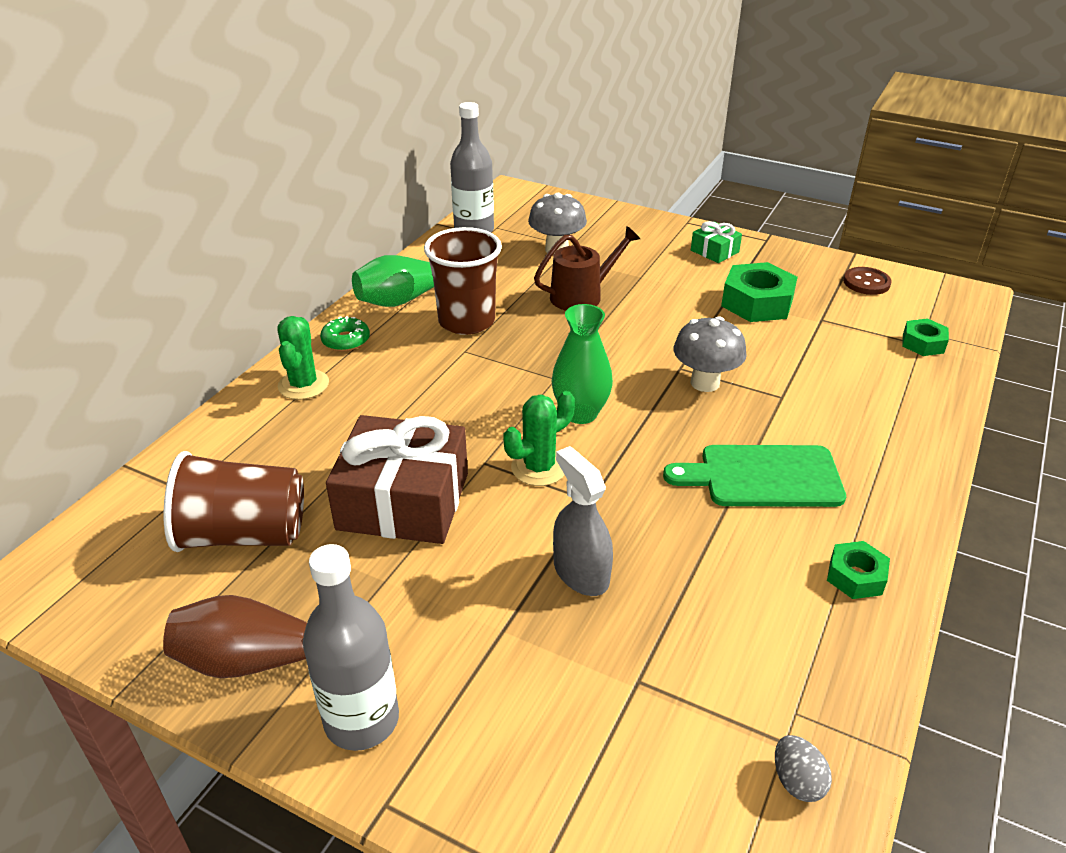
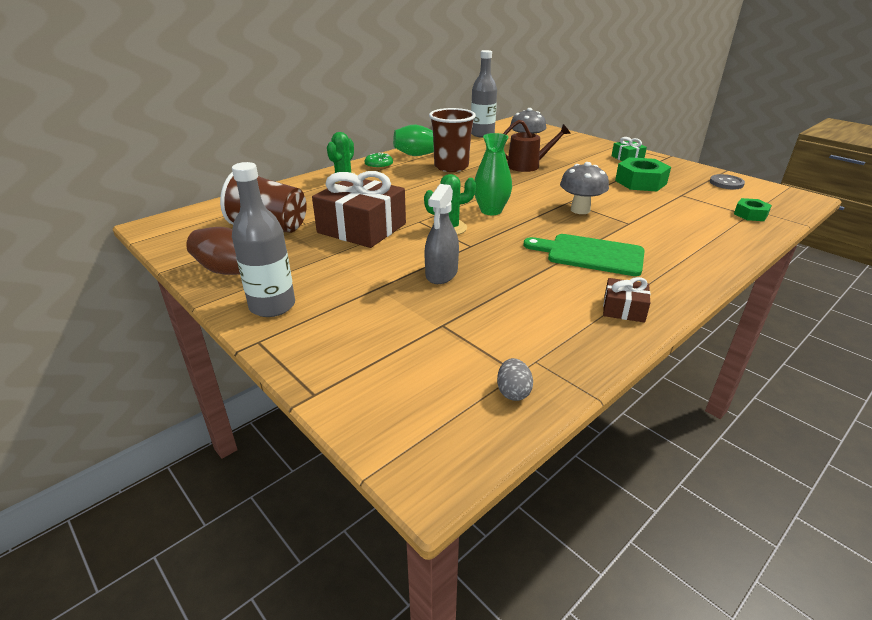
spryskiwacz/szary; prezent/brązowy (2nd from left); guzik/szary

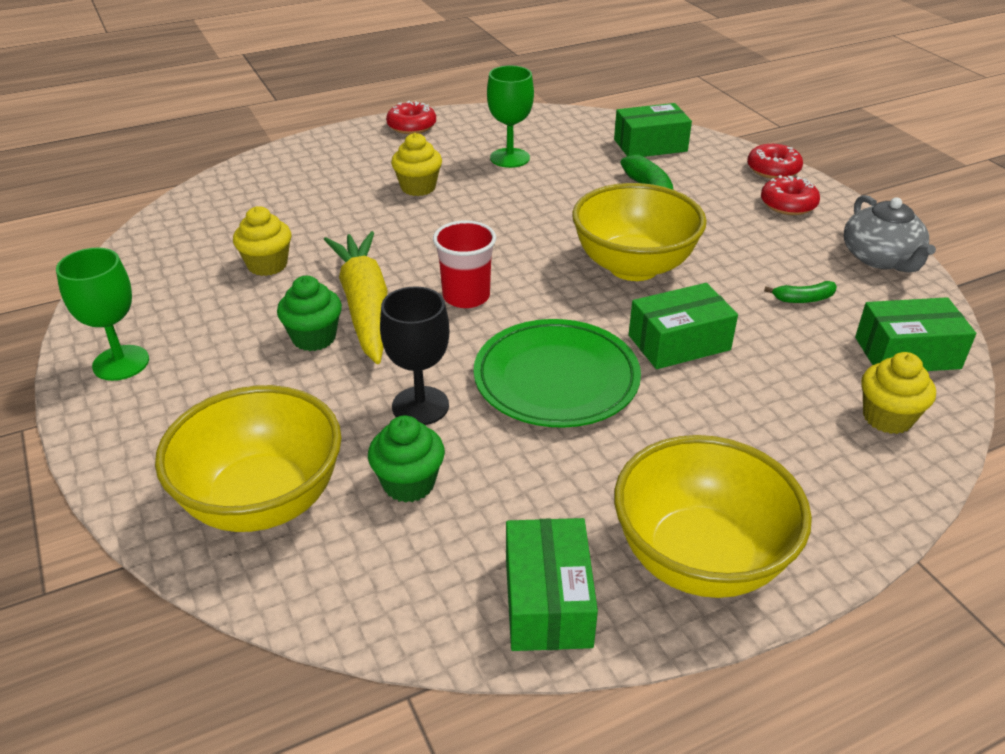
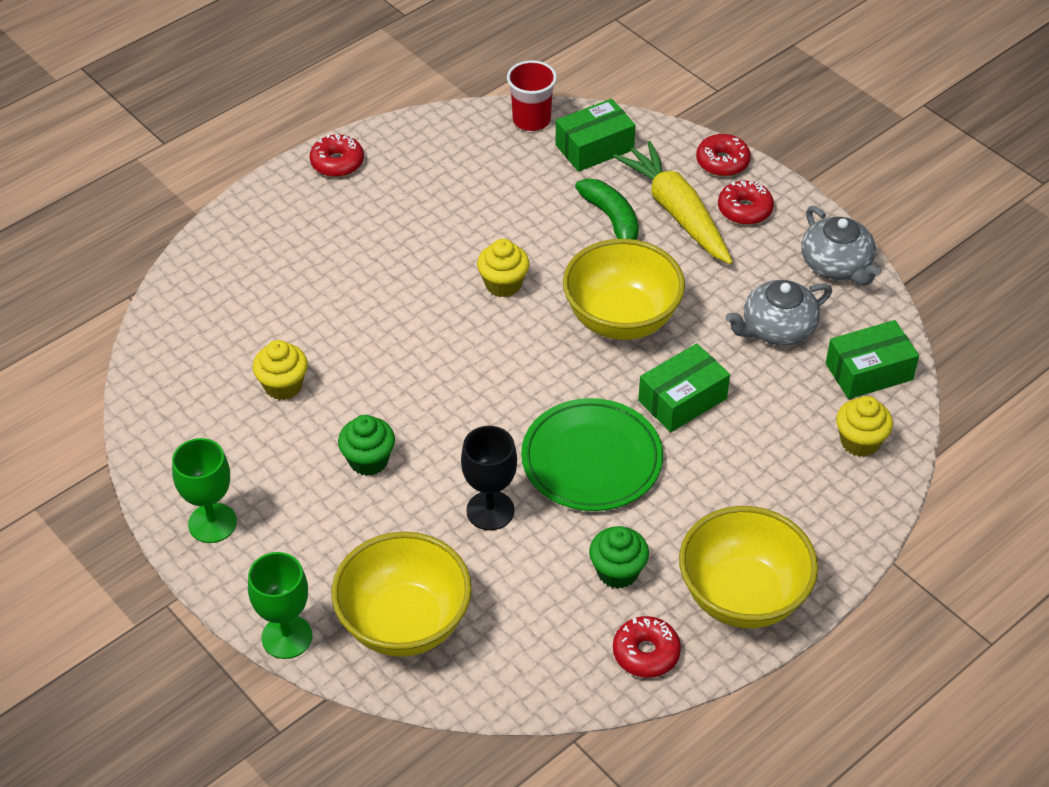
marchewka/żółty; muffinka/zielony (2nd from left); muffinka/żółty (2nd from left); szklanka/czerwony; kielich/zielony (2nd from left); donut/czerwony (2nd from left); imbryk/szary (1st from left)

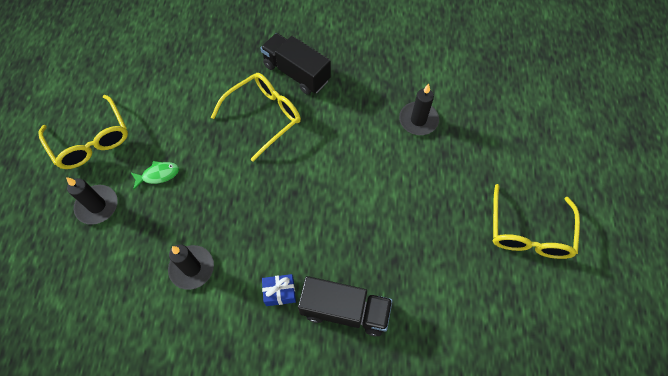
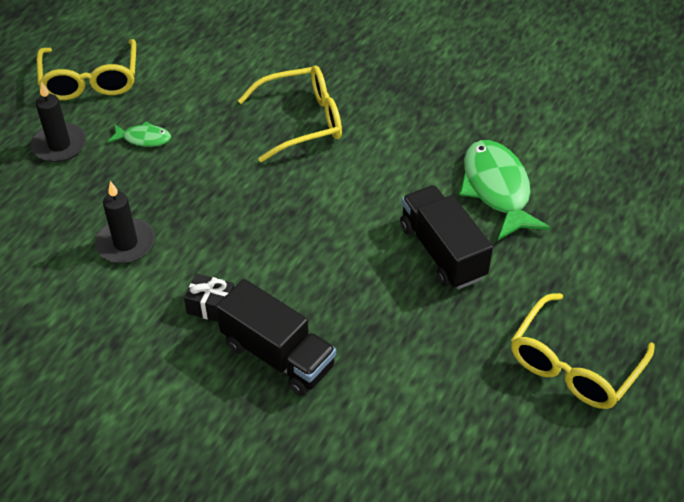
ciężarówka/czarny (2nd from left); prezent/czarny; ryba/zielony (2nd from left)

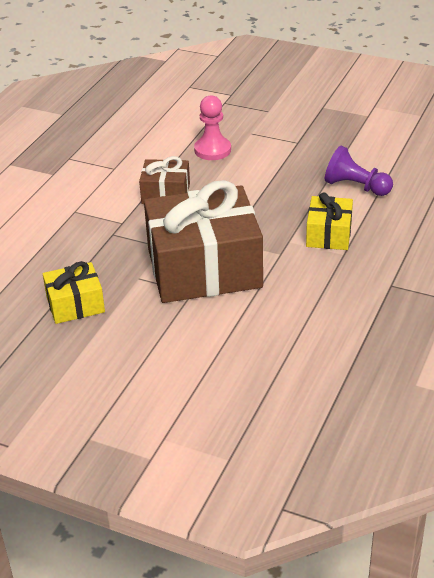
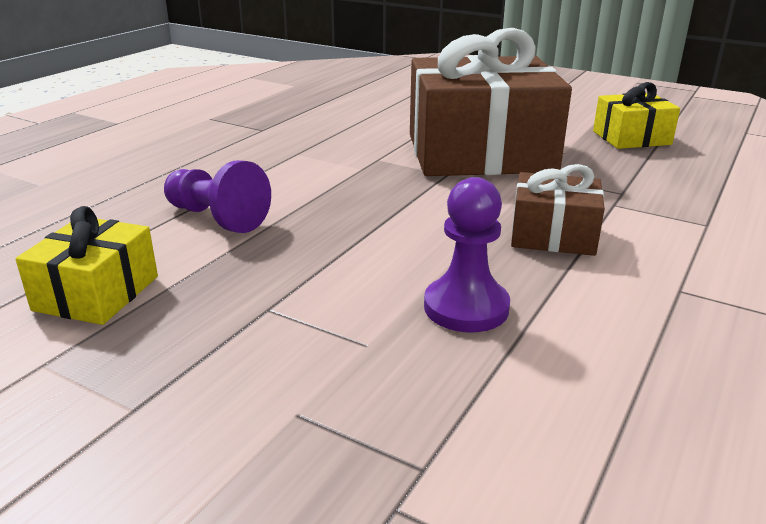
pionek/fioletowy (2nd from left); prezent/żółty (1st from left)

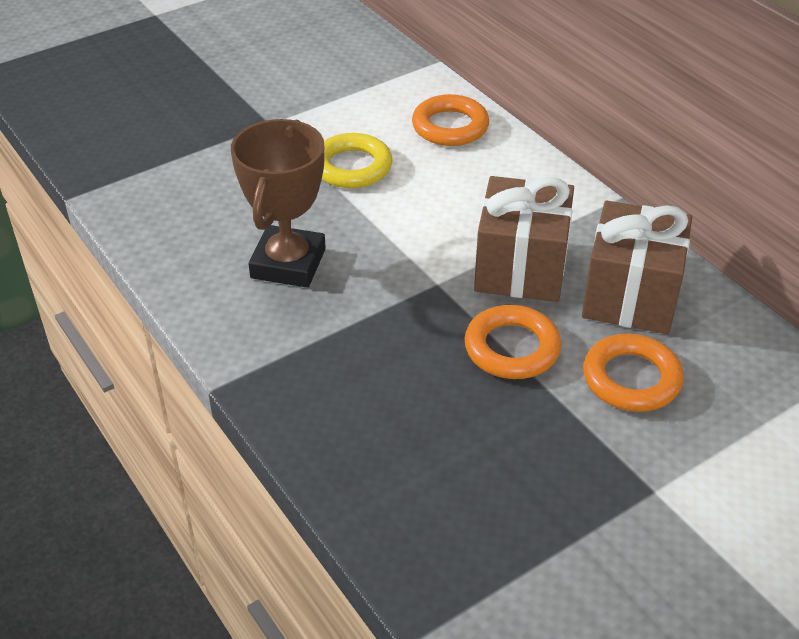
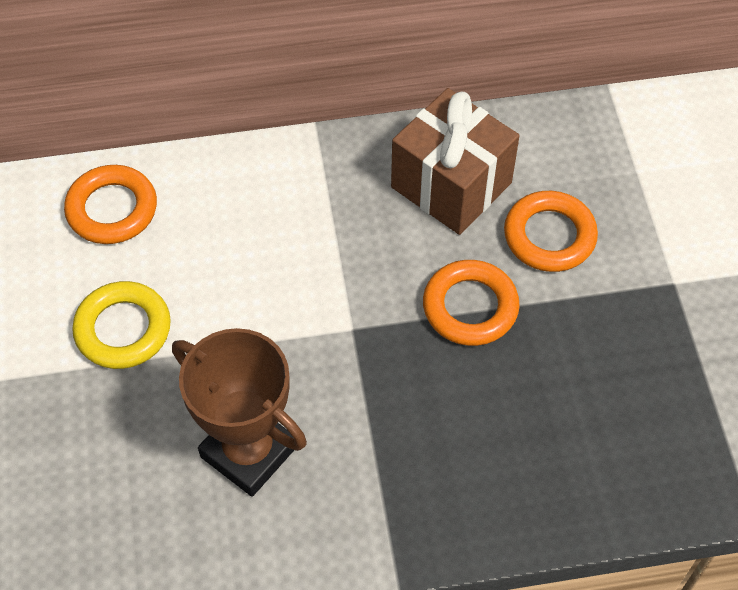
prezent/brązowy (1st from left in the first image)

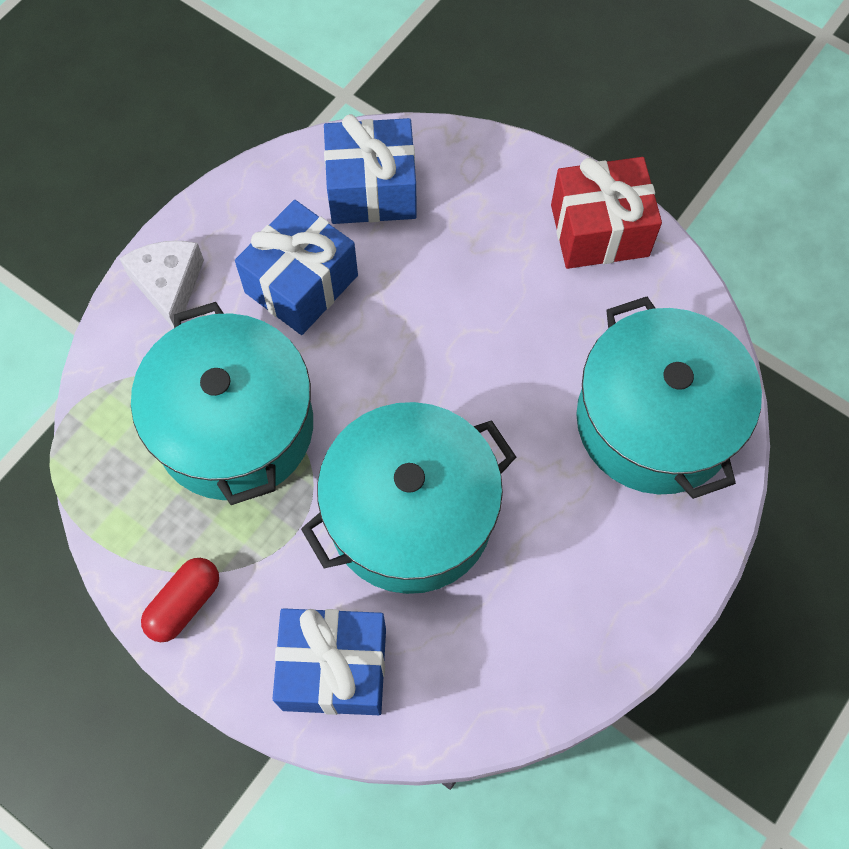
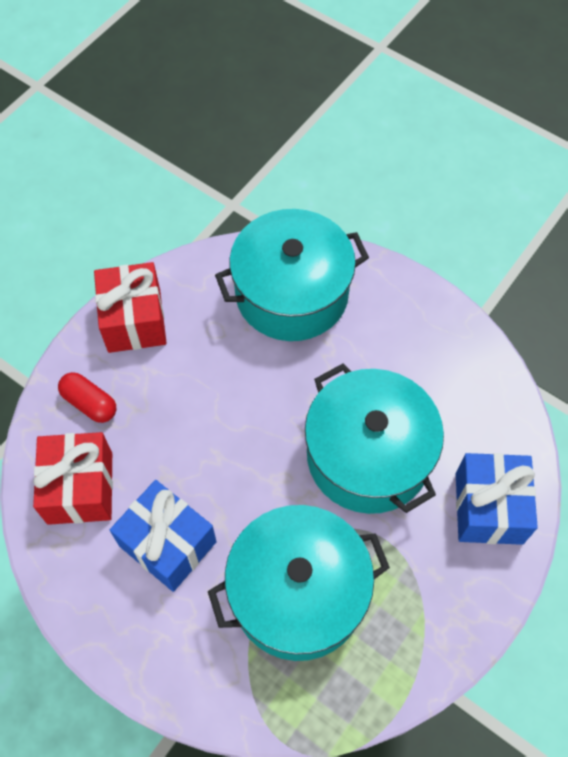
ser/biały; kapsułka/czerwony; prezent/czerwony (1st from left)

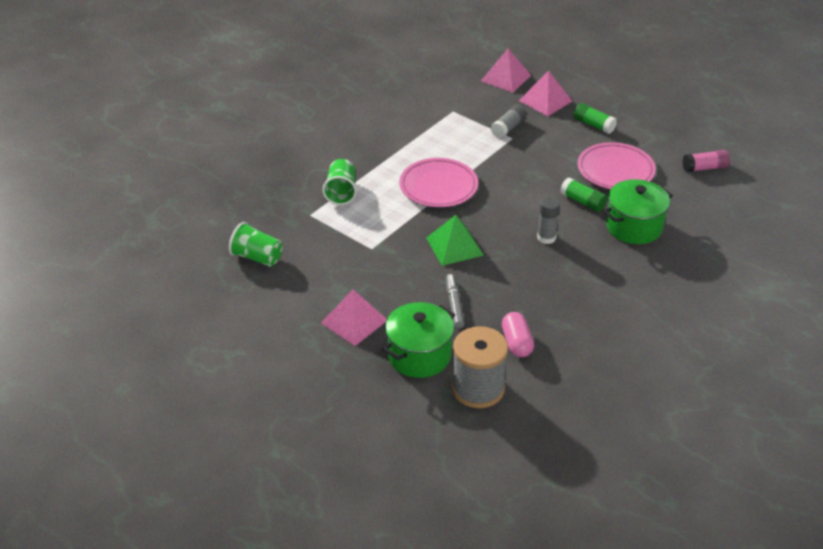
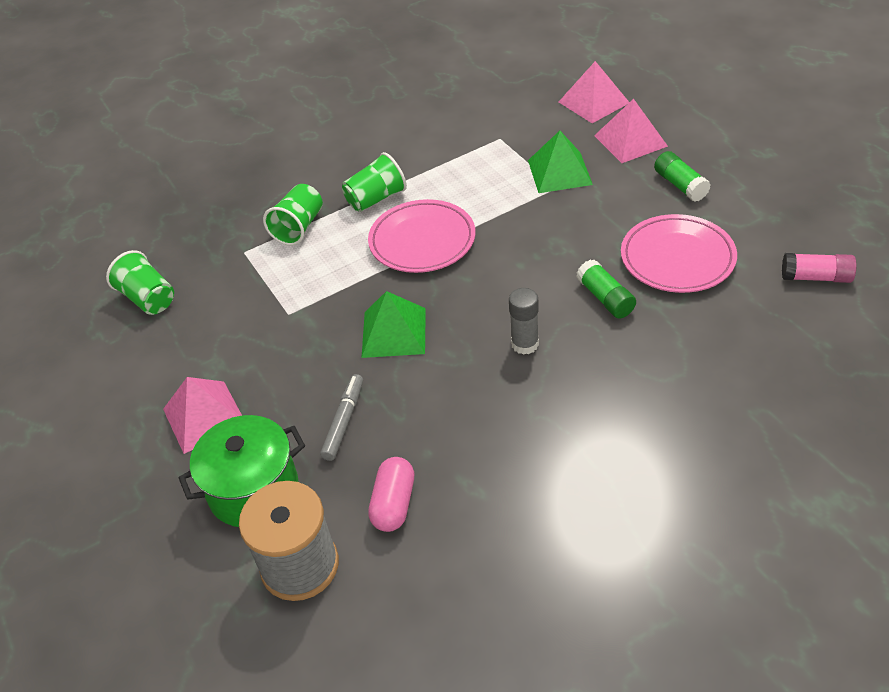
piramida/zielony (2nd from left); garnek/zielony (2nd from left in the first image); szklanka/zielony (3rd from left)

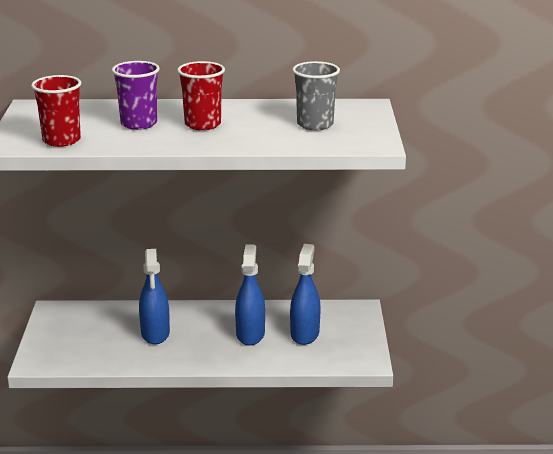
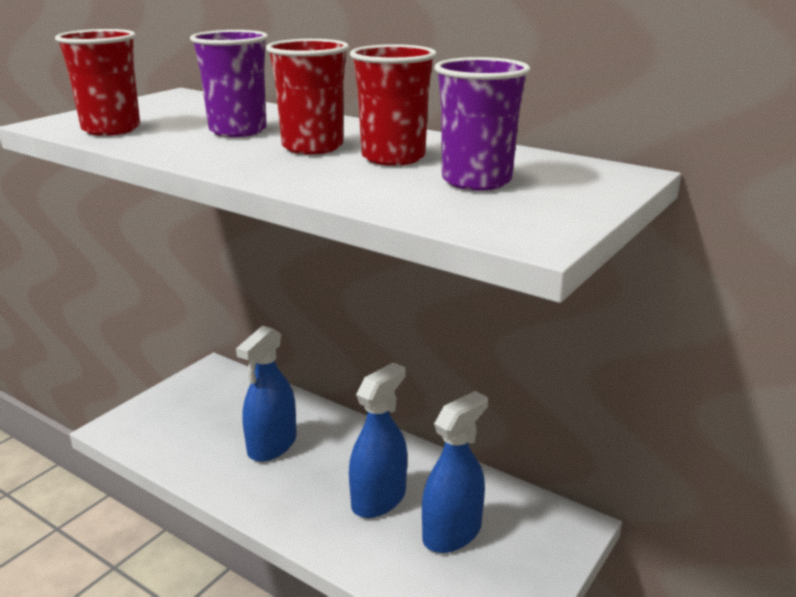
szklanka/fioletowy (2nd from left); szklanka/czerwony (3rd from left)

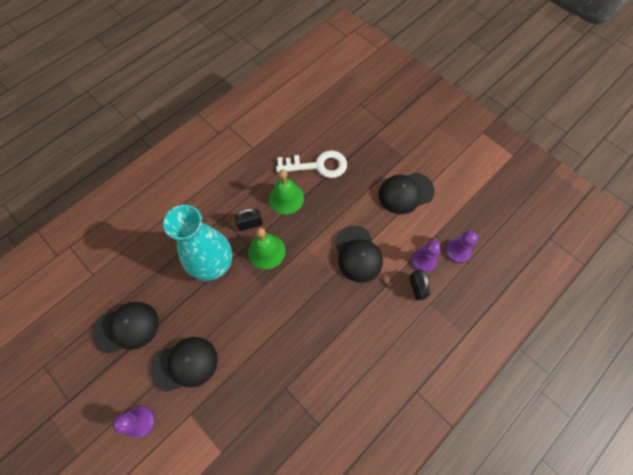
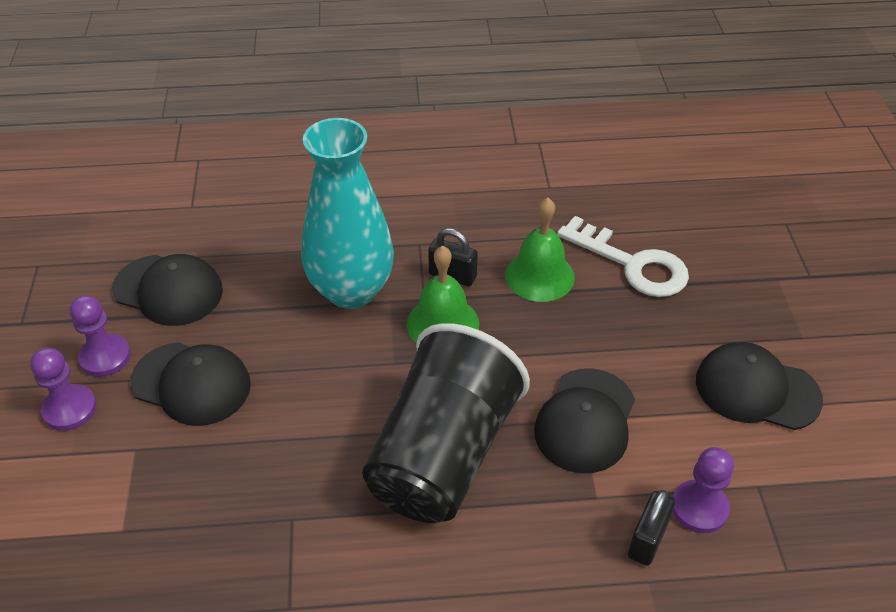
pionek/fioletowy (2nd from left); szklanka/czarny

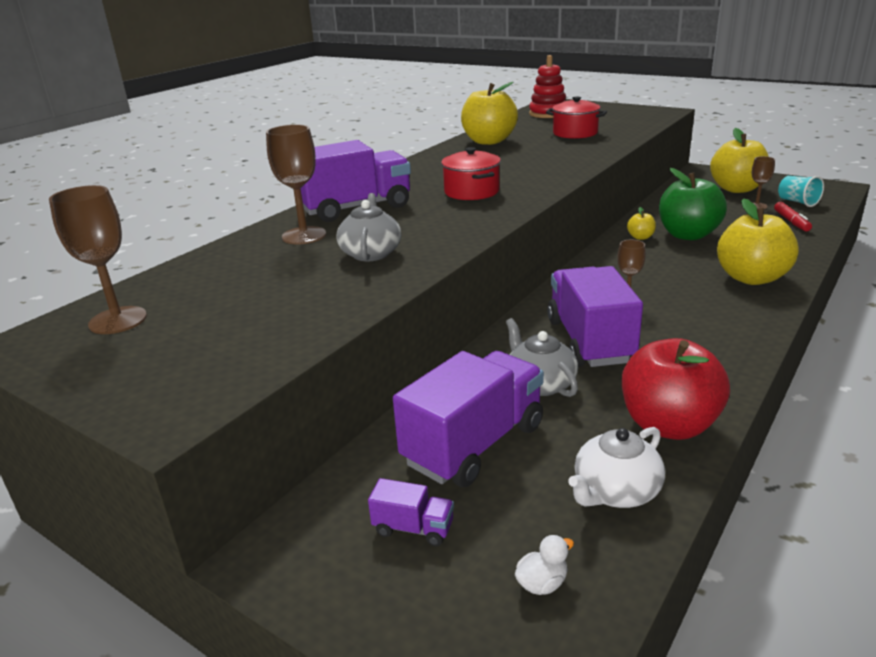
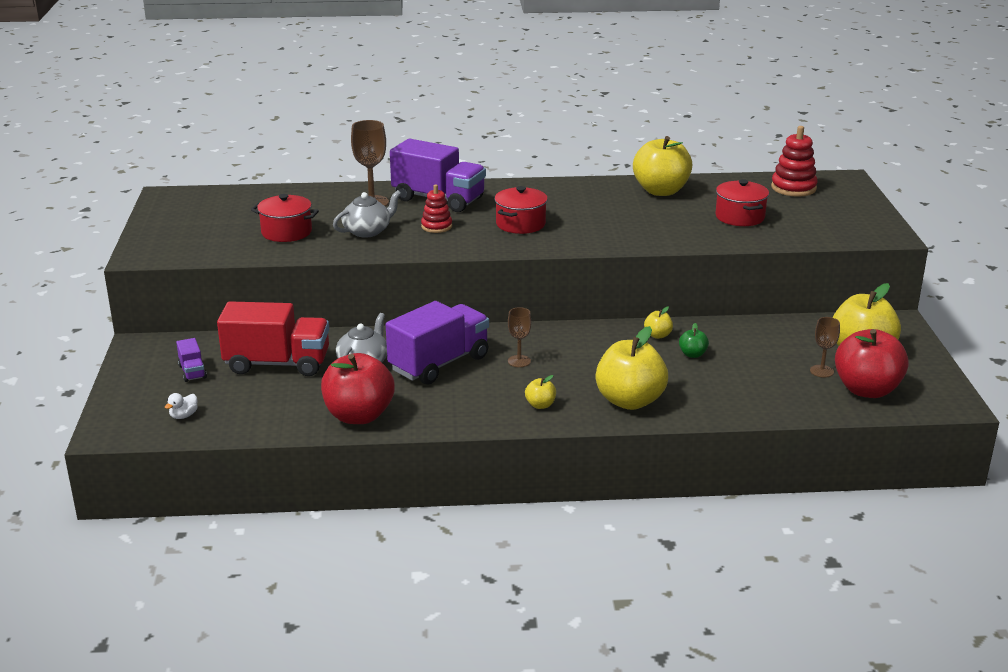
kielich/brązowy (1st from left in the first image); ciężarówka/czerwony; kaczka/biały; imbryk/biały; jabłko/zielony; flamaster/czerwony; jabłko/czerwony (2nd from left); garnek/czerwony (1st from left); zabawka nakładanka/czerwony (1st from left); jabłko/żółty (1st from left)

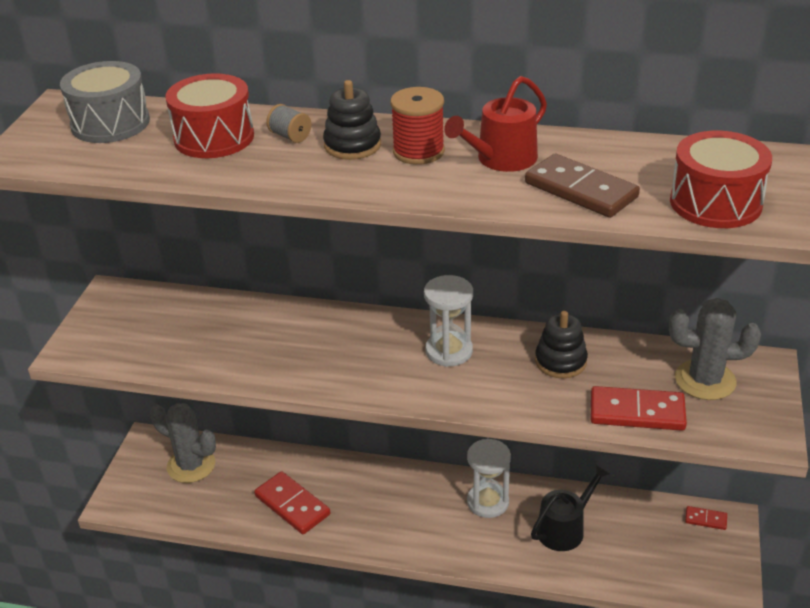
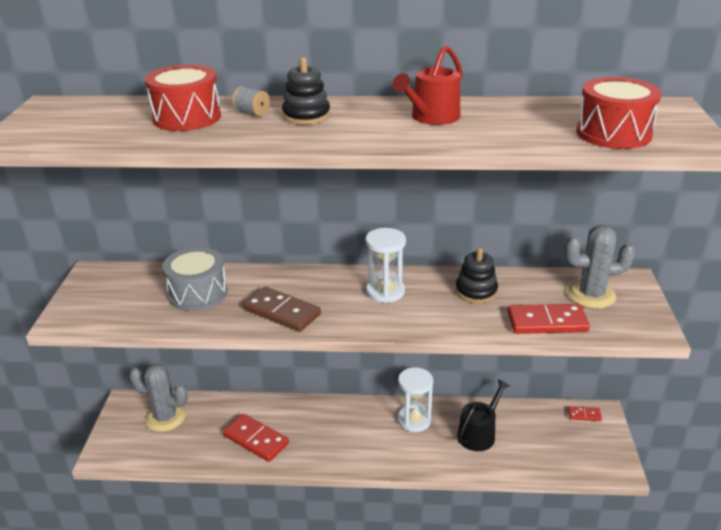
bęben/szary; szpulka/czerwony; kostka domina/brązowy

